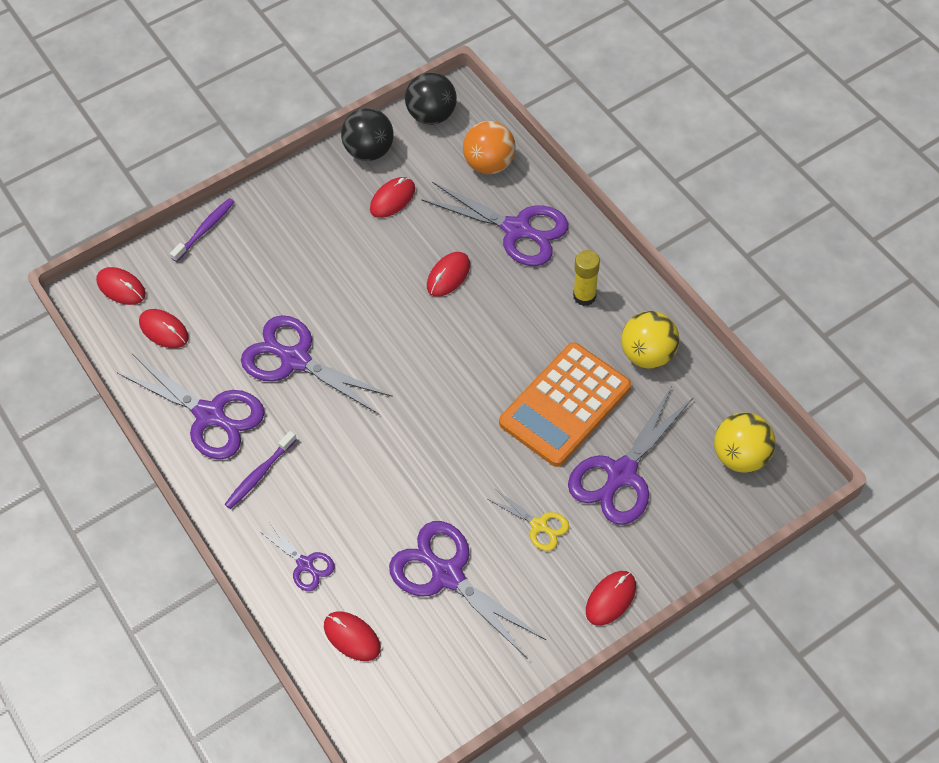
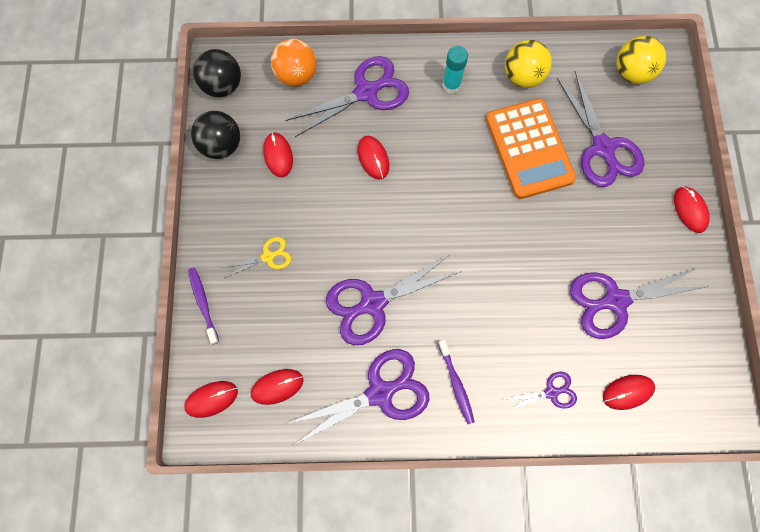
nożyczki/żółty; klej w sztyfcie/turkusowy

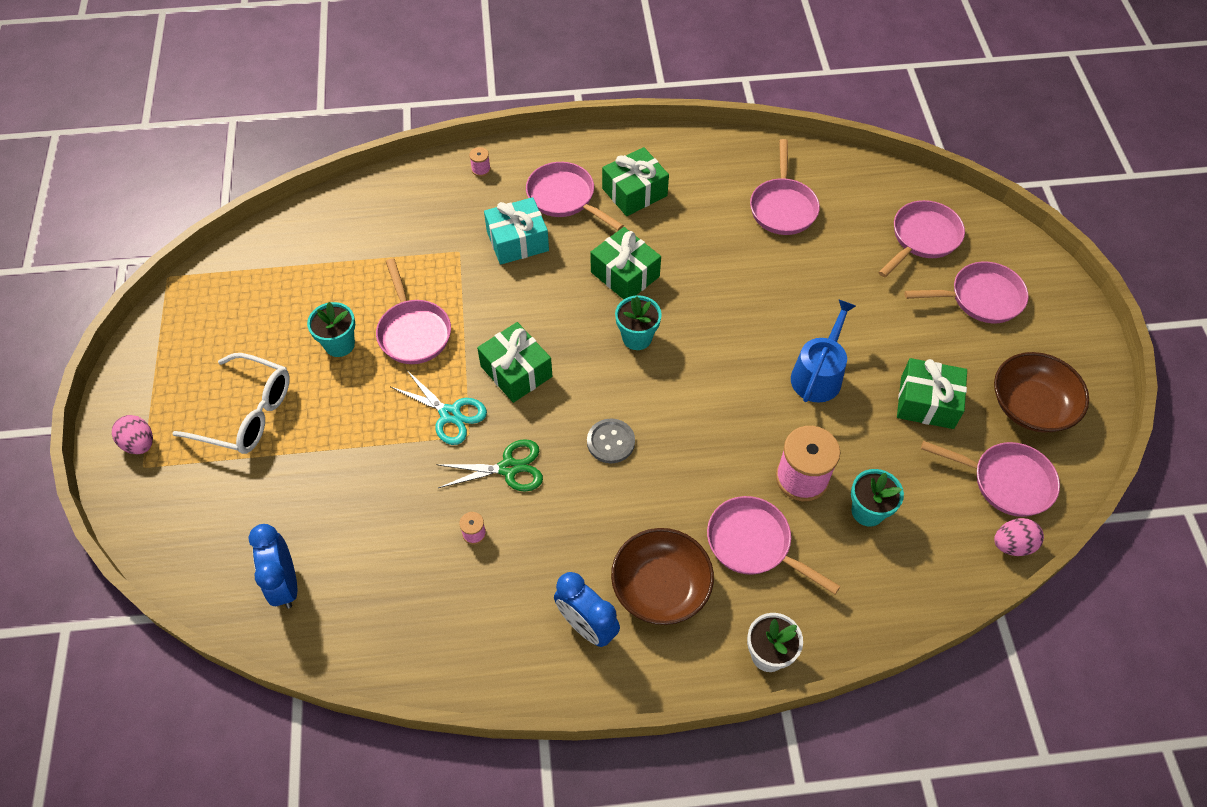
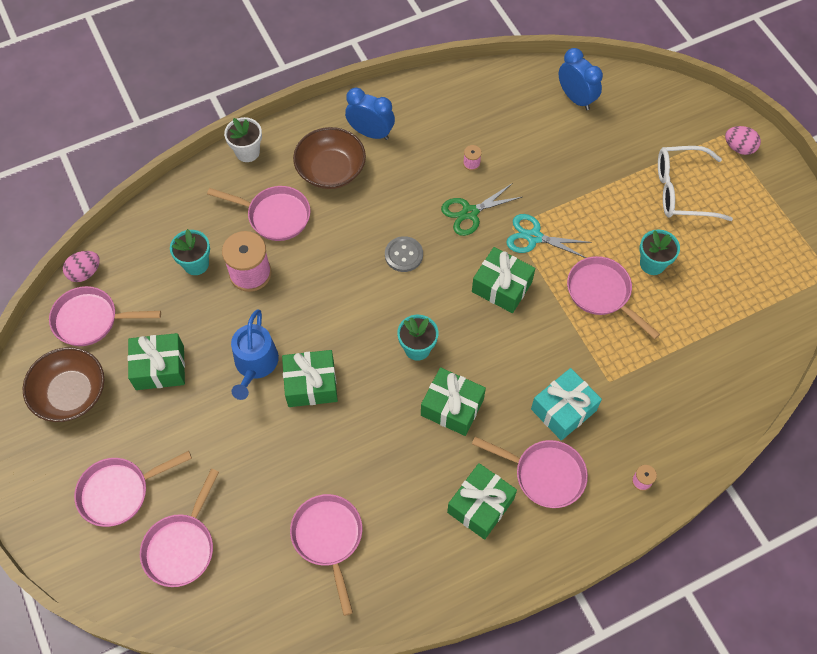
prezent/zielony (2nd from left)

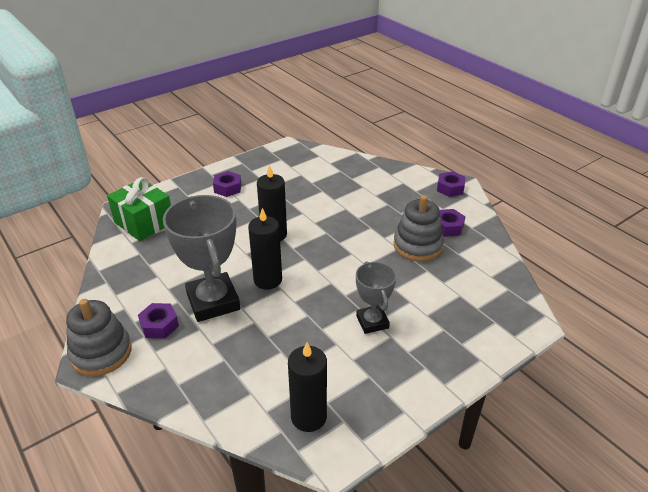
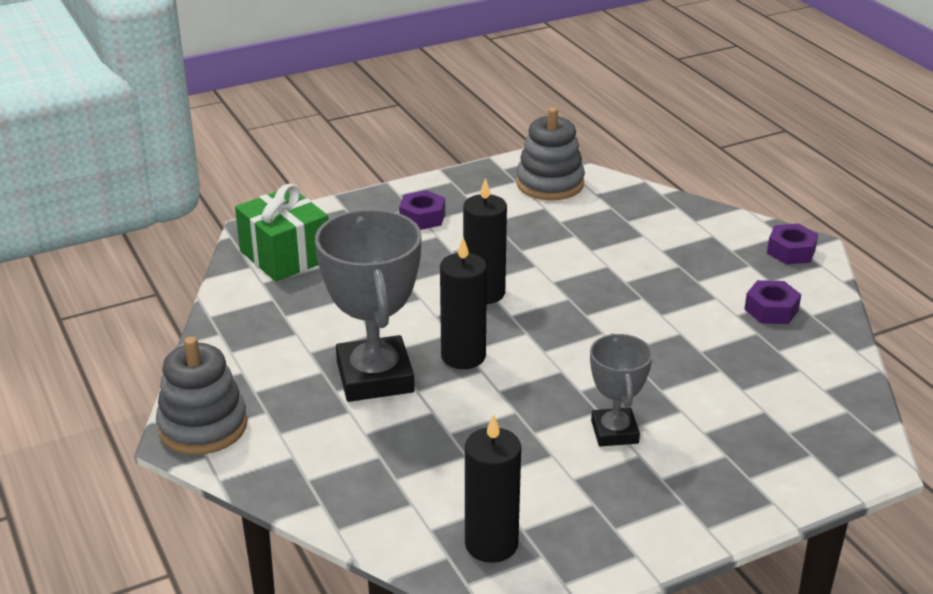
nakrętka/fioletowy (1st from left in the first image); zabawka nakładanka/szary (2nd from left)

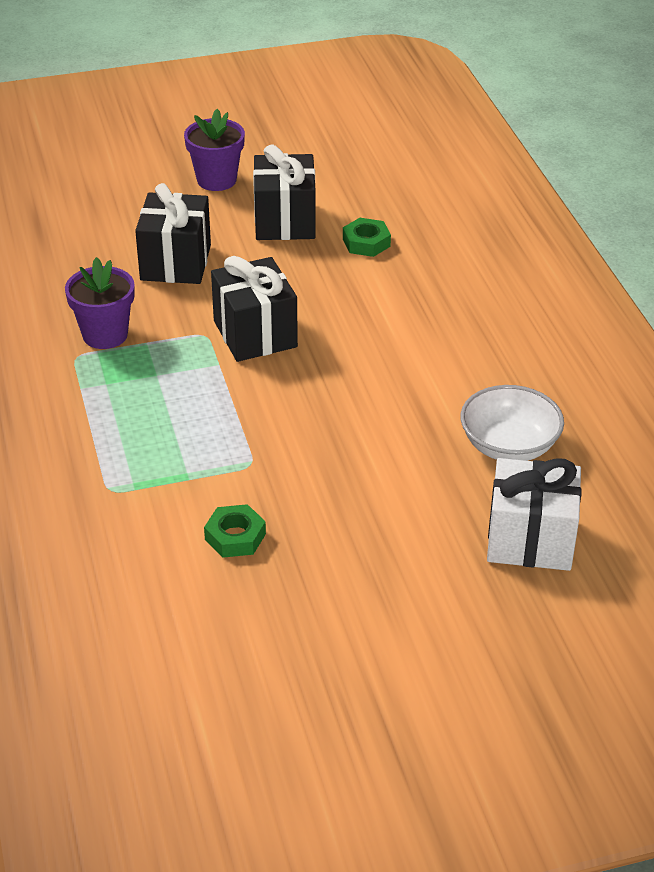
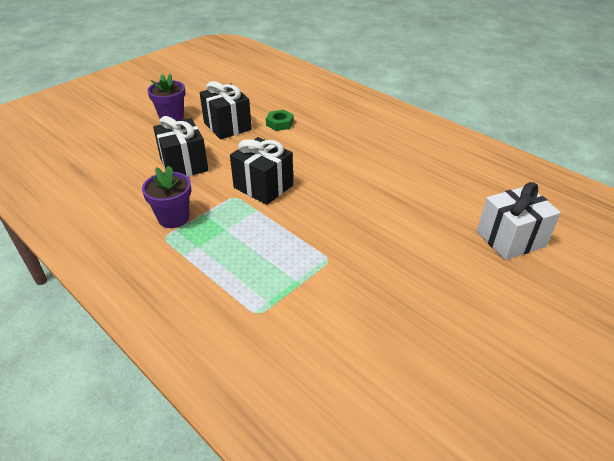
nakrętka/zielony (1st from left in the first image); miska/biały

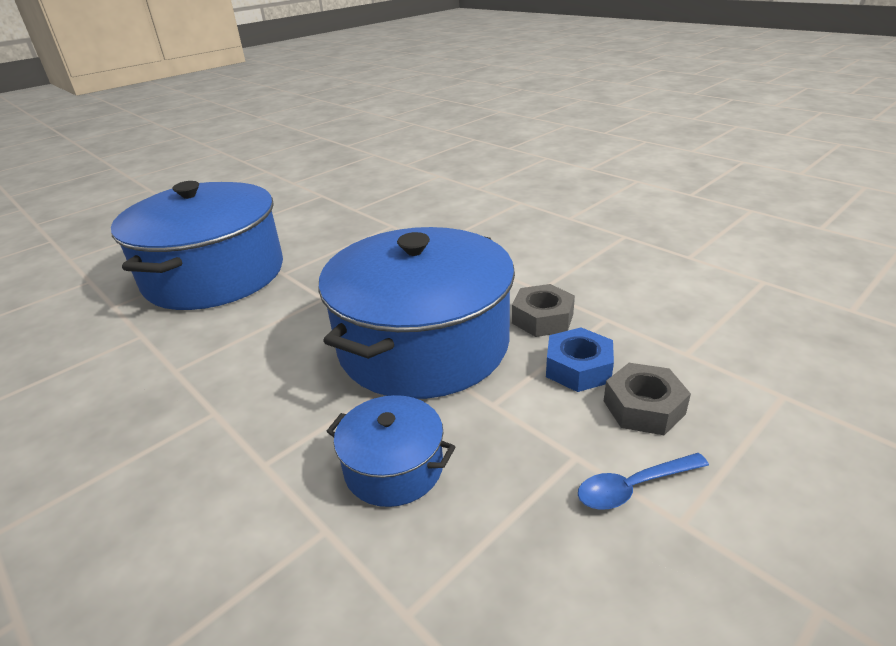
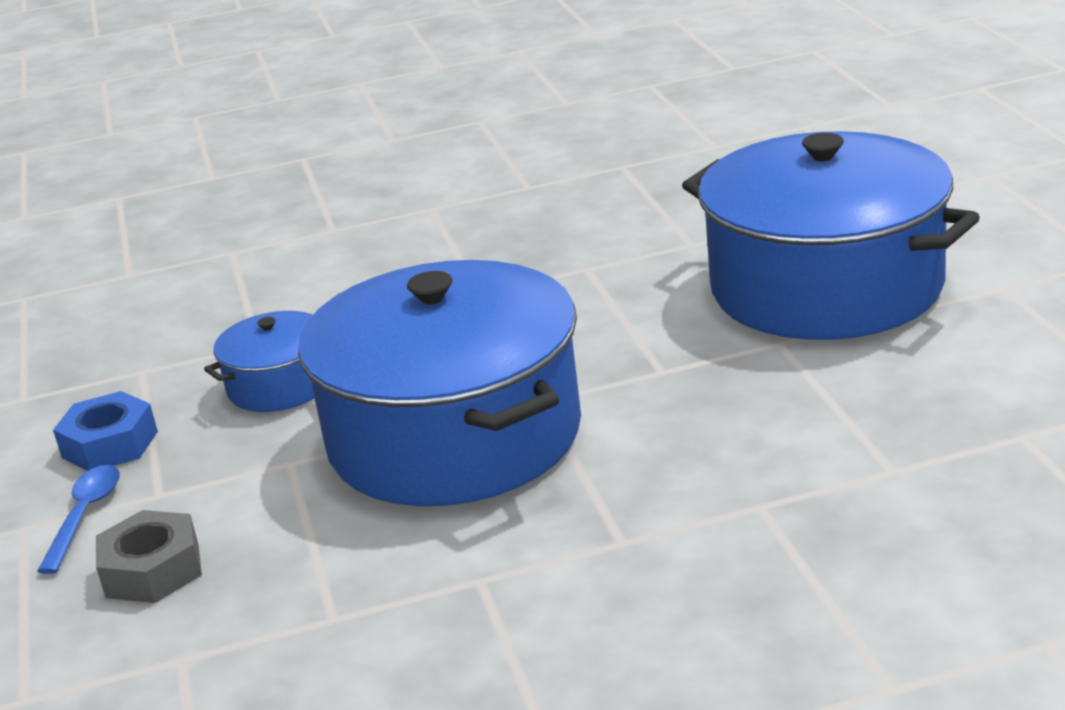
nakrętka/szary (1st from left in the first image); nakrętka/niebieski

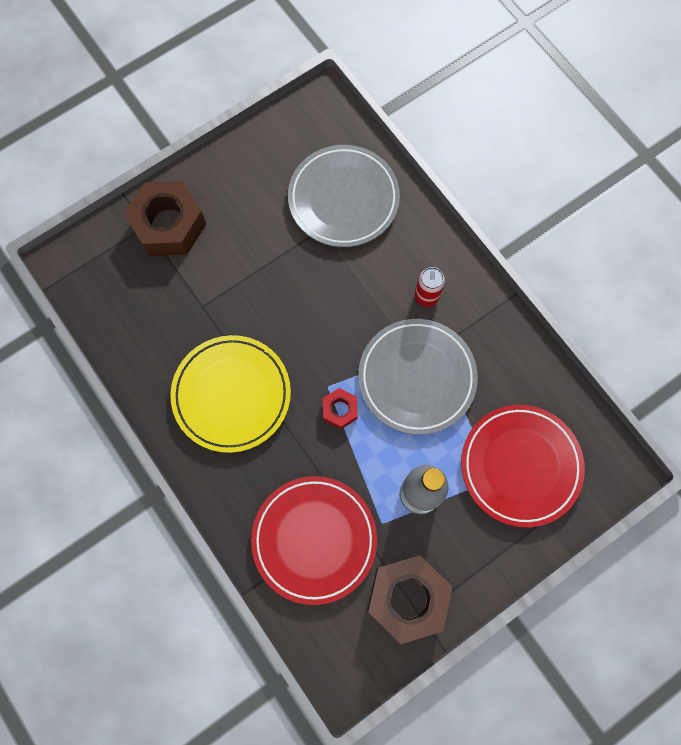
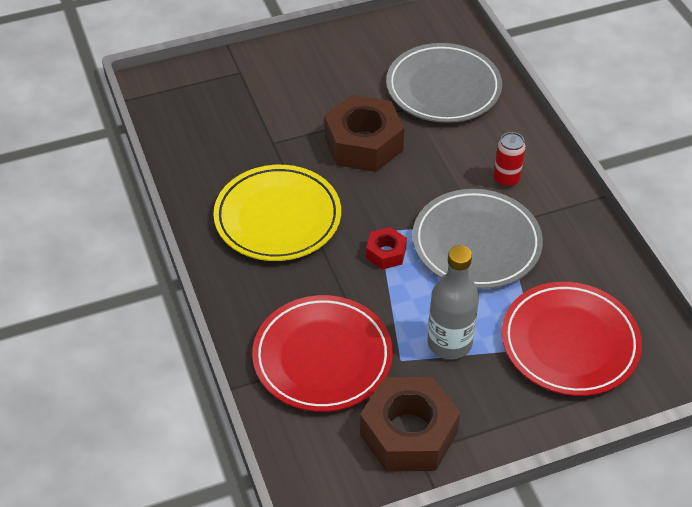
nakrętka/brązowy (1st from left)

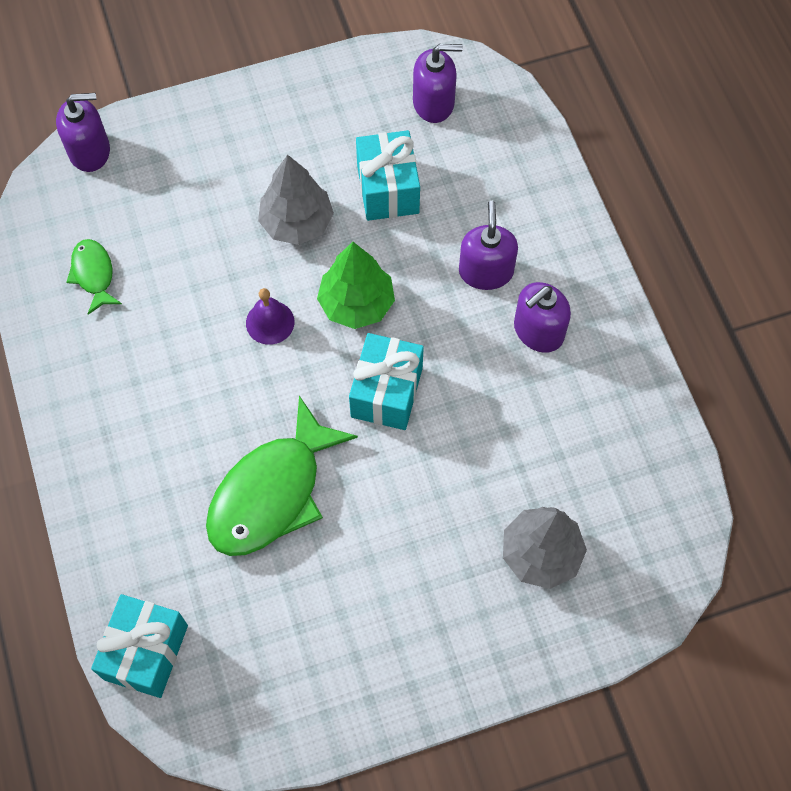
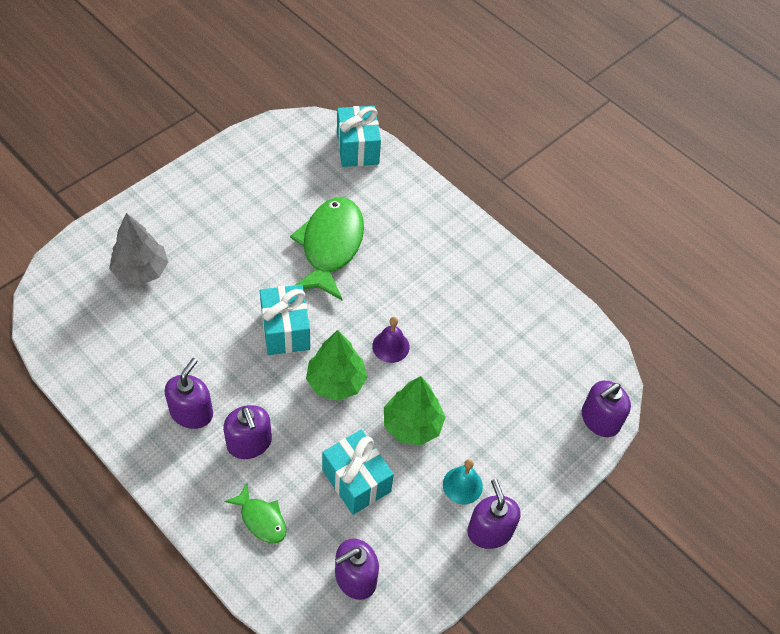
ryba/zielony (1st from left); drzewko/zielony (2nd from left); dzwonek/turkusowy; dozownik mydła/fioletowy (4th from left)

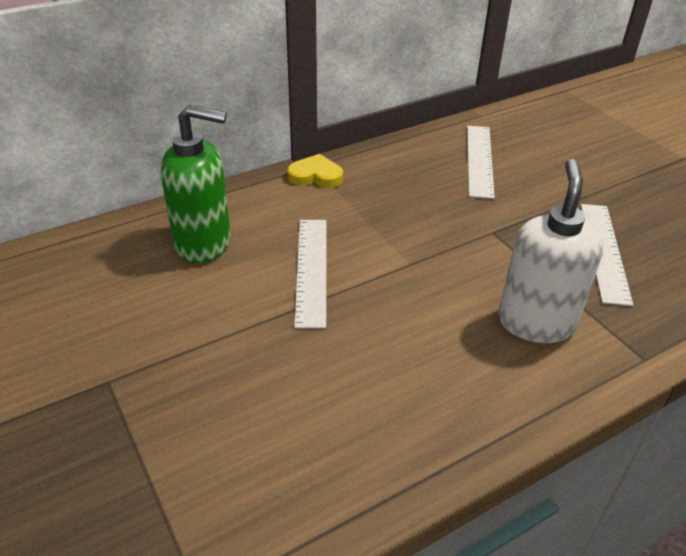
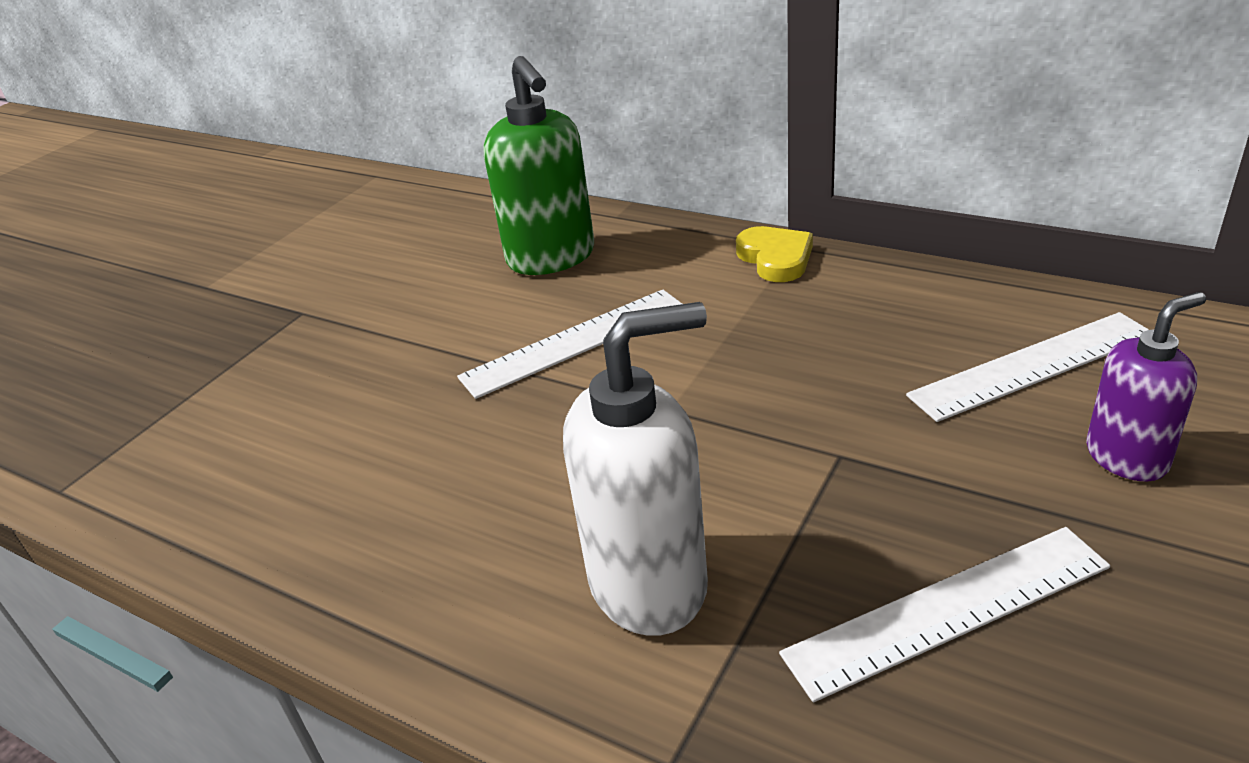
dozownik mydła/fioletowy

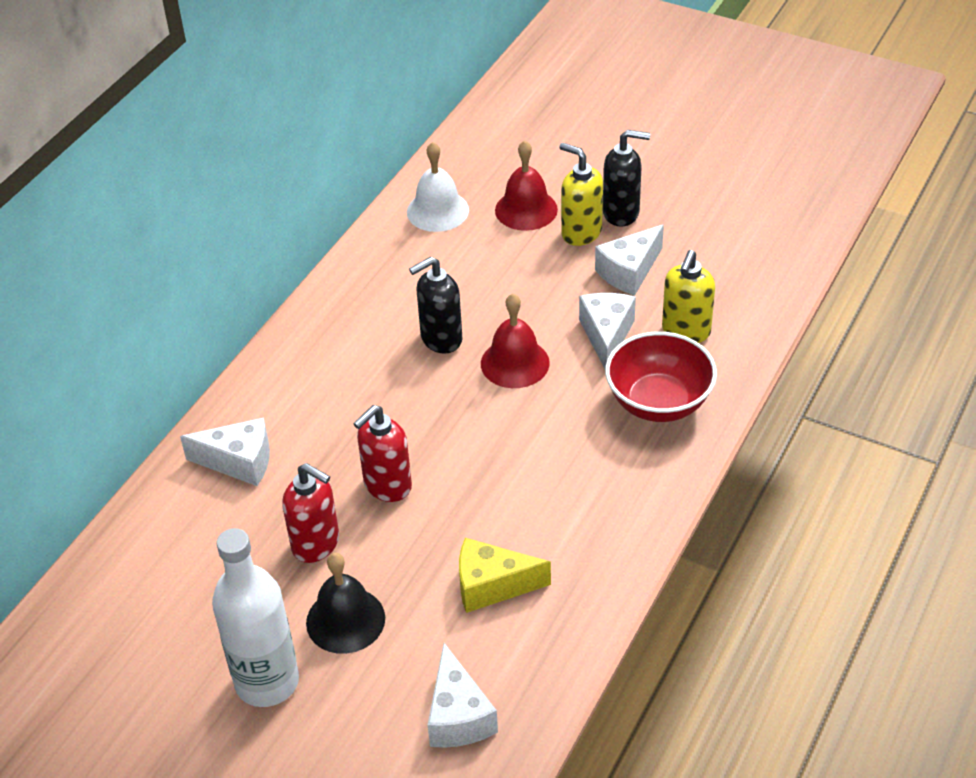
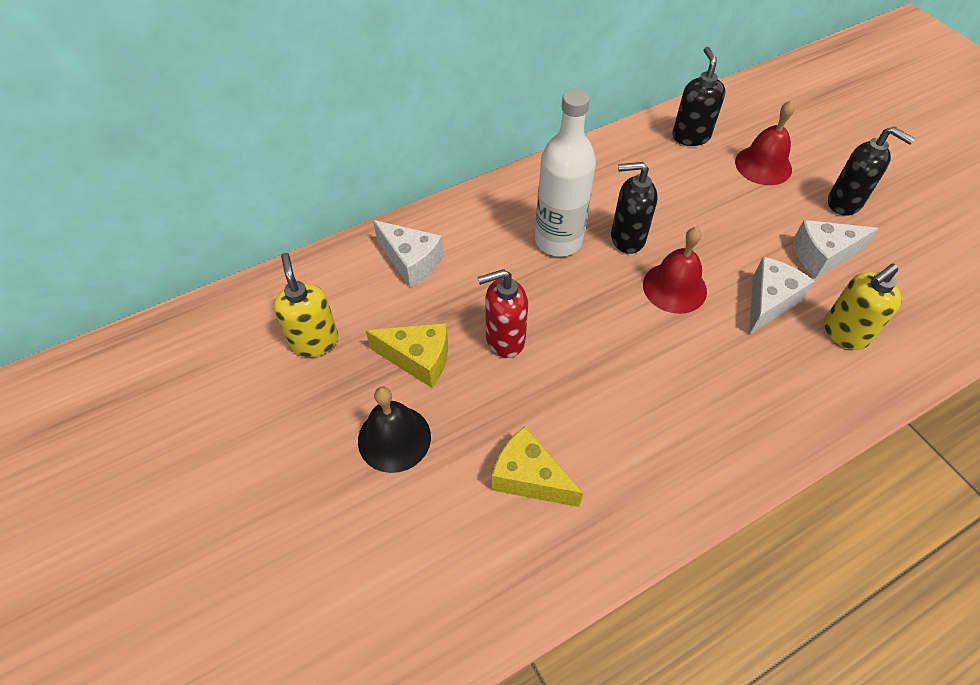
butelka/biały; ser/żółty (1st from left); dozownik mydła/czarny (2nd from left); ser/biały (2nd from left in the first image); dozownik mydła/żółty (1st from left); miska/czerwony

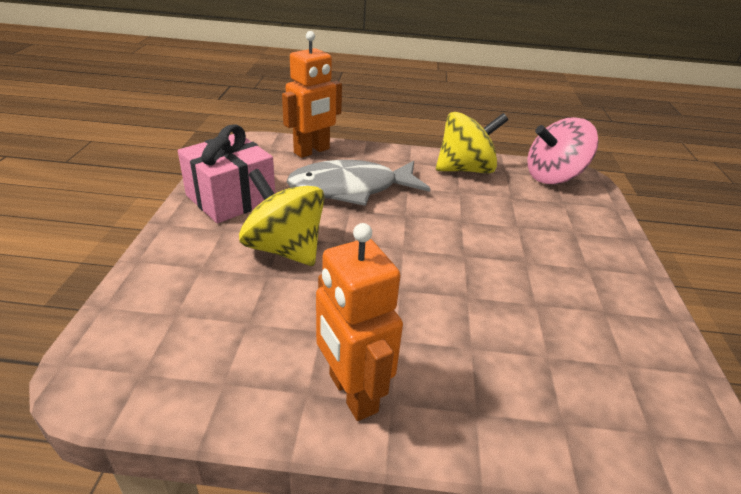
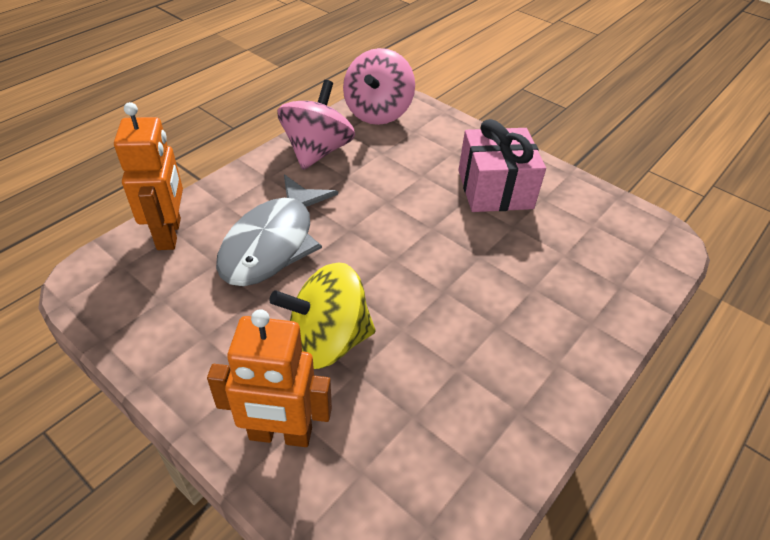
prezent/różowy; robot/pomarańczowy (2nd from left); bączek/różowy (1st from left)

